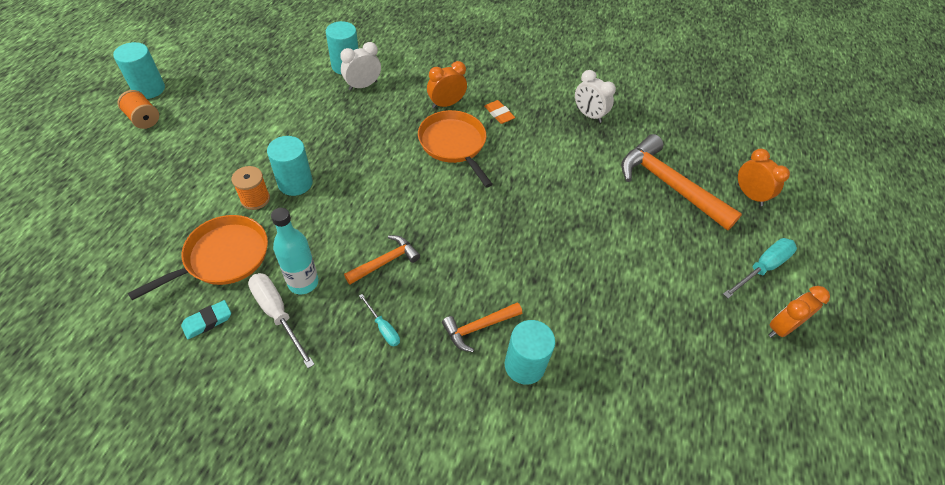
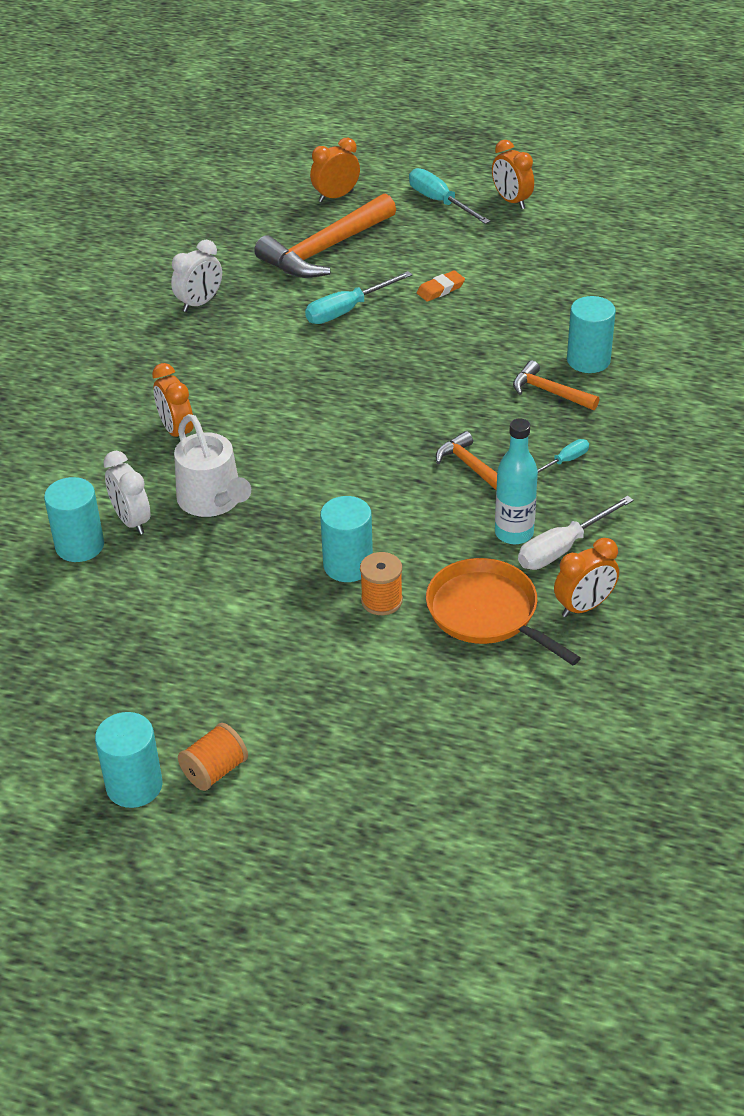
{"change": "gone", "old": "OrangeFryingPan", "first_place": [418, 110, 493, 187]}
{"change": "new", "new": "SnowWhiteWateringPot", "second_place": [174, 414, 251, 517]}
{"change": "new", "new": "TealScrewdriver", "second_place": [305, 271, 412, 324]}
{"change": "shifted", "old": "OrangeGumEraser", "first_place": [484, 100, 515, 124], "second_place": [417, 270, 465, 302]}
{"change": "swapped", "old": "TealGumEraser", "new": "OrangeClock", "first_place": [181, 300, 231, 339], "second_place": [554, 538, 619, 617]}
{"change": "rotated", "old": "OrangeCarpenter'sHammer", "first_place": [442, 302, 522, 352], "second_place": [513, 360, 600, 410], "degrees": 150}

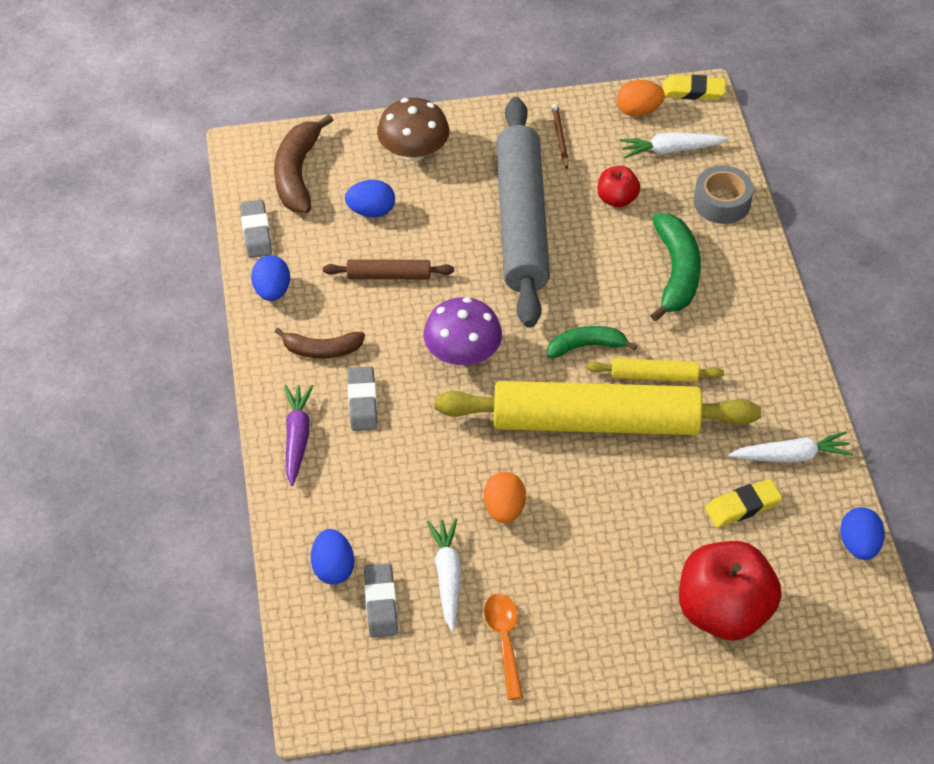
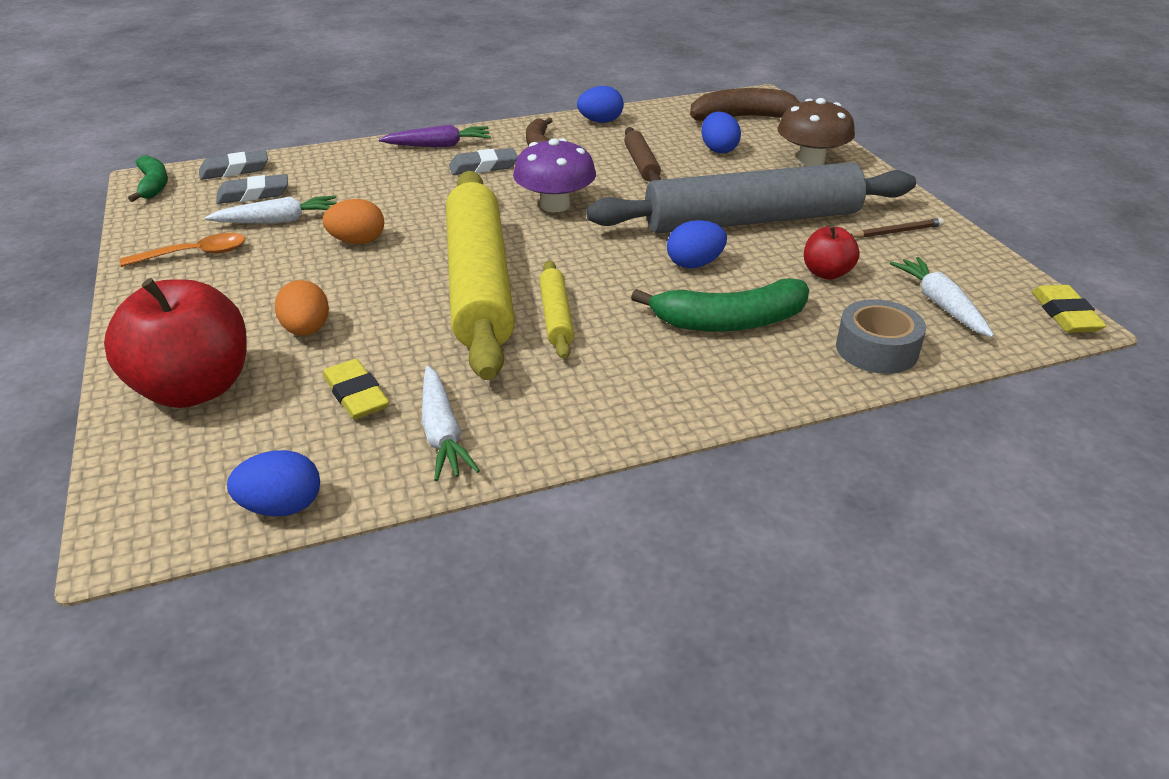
{"change": "shifted", "old": "AshGreyGumEraser", "first_place": [240, 200, 272, 258], "second_place": [199, 150, 268, 180]}
{"change": "shifted", "old": "CobaltEgg", "first_place": [311, 529, 354, 584], "second_place": [667, 220, 727, 269]}
{"change": "shifted", "old": "LeafGreenToyBanana", "first_place": [547, 326, 637, 359], "second_place": [128, 155, 168, 202]}
{"change": "shifted", "old": "OrangeEgg", "first_place": [617, 80, 665, 117], "second_place": [275, 280, 329, 336]}

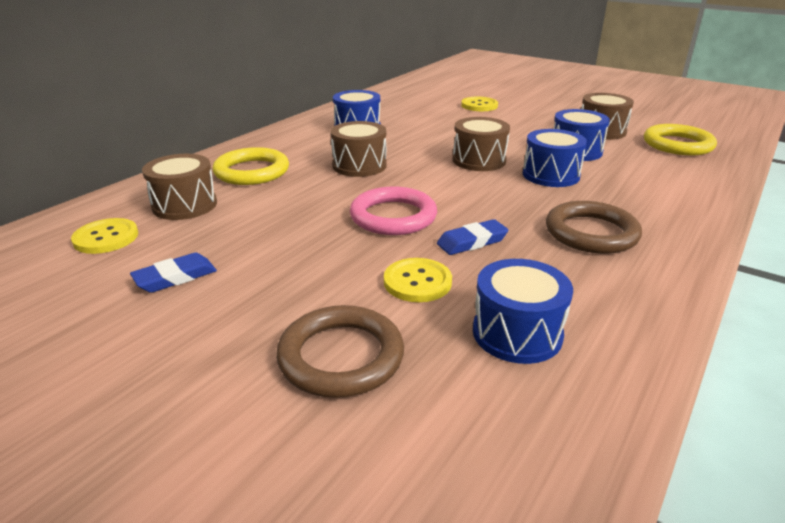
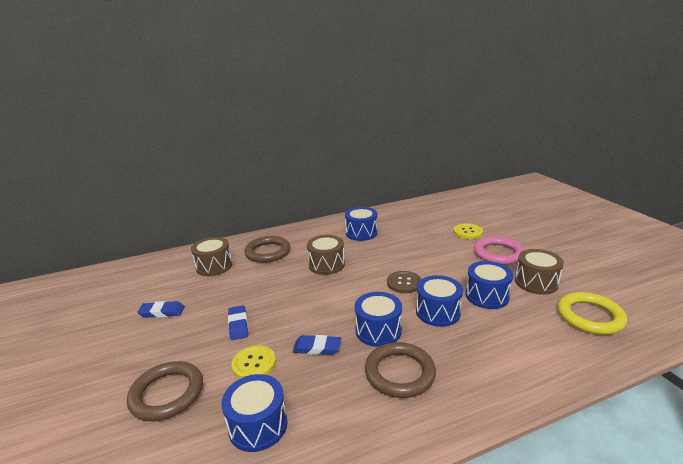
{"change": "gone", "old": "YellowButton", "first_place": [71, 218, 138, 254]}
{"change": "new", "new": "CobaltGumEraser", "second_place": [228, 305, 248, 340]}
{"change": "new", "new": "CobaltDrum", "second_place": [355, 292, 402, 347]}
{"change": "shifted", "old": "RosyHoop", "first_place": [350, 187, 437, 235], "second_place": [474, 236, 524, 265]}
{"change": "swapped", "old": "RussetDrum", "new": "RussetButton", "first_place": [453, 117, 510, 171], "second_place": [387, 271, 421, 293]}
{"change": "repainted", "old": "YellowHoop", "new": "RussetHoop", "first_place": [213, 147, 289, 185], "second_place": [244, 236, 290, 263]}

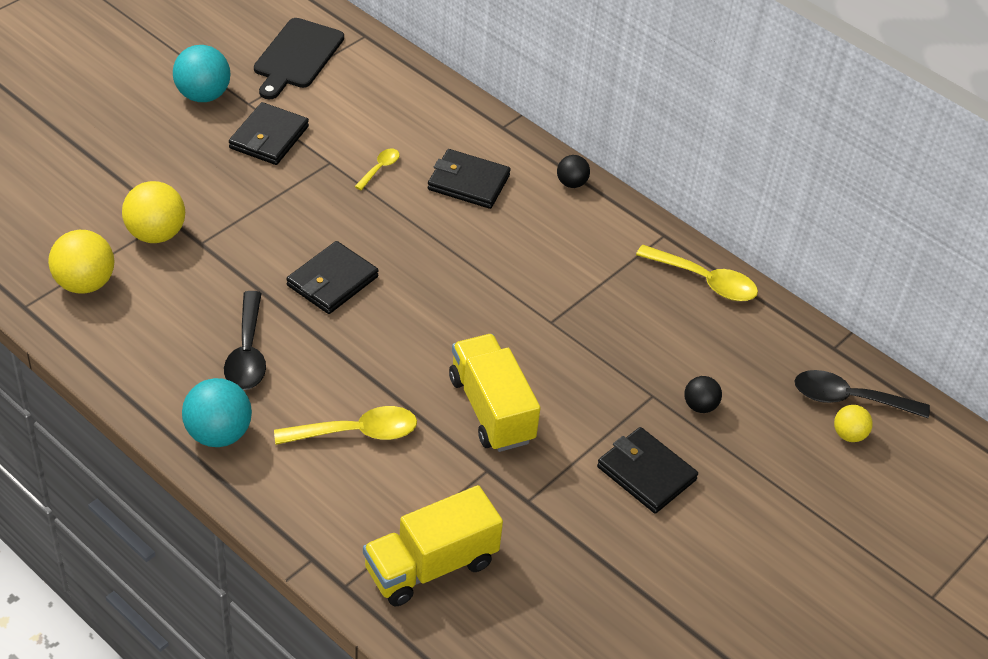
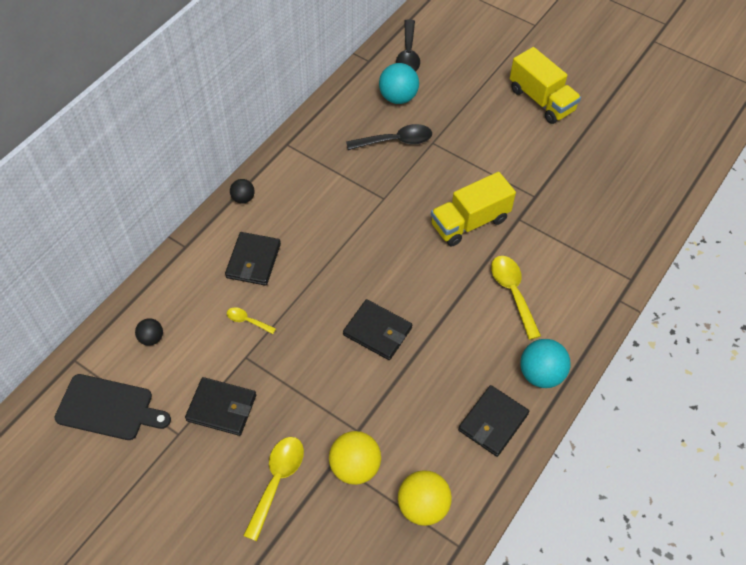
{"change": "gone", "old": "YellowBall", "first_place": [834, 405, 873, 442]}
{"change": "shifted", "old": "TealBall", "first_place": [173, 45, 231, 102], "second_place": [379, 63, 419, 104]}
{"change": "shifted", "old": "BlackTeaspoon", "first_place": [224, 291, 266, 390], "second_place": [346, 124, 432, 150]}
{"change": "shifted", "old": "YellowTruck", "first_place": [363, 485, 503, 606], "second_place": [510, 47, 581, 124]}
{"change": "shifted", "old": "BlackWallet", "first_place": [597, 427, 698, 513], "second_place": [458, 385, 529, 457]}
{"change": "shifted", "old": "YellowTeaspoon", "first_place": [636, 245, 758, 301], "second_place": [243, 437, 304, 541]}
{"change": "shifted", "old": "BlackBall", "first_place": [684, 376, 722, 413], "second_place": [135, 318, 163, 346]}

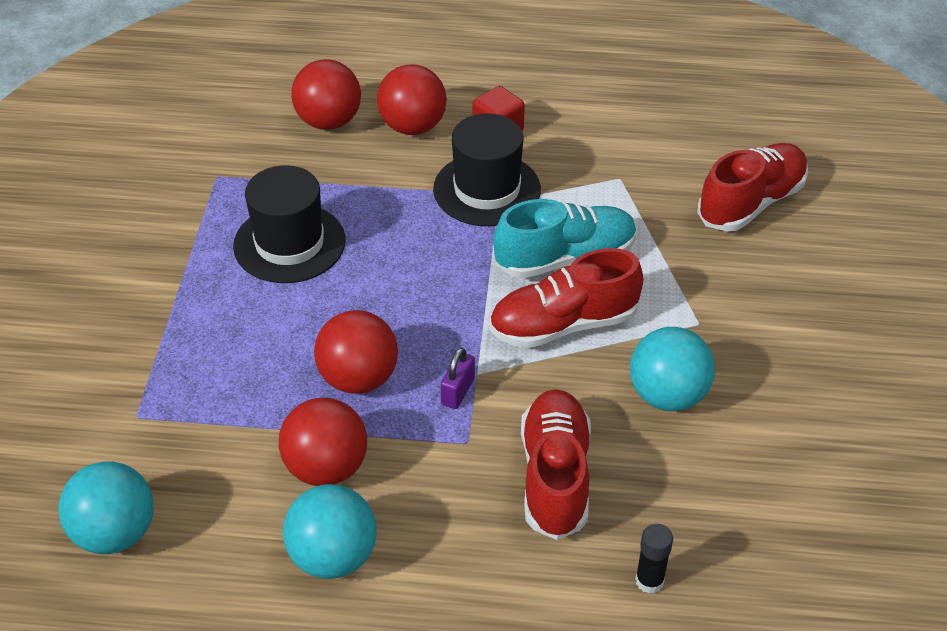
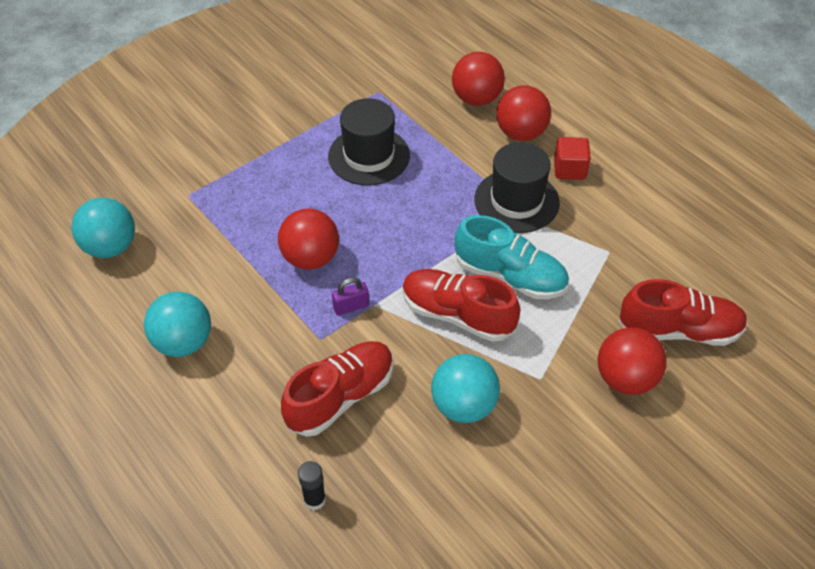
{"change": "shifted", "old": "CrimsonBall", "first_place": [279, 398, 367, 486], "second_place": [598, 327, 667, 395]}

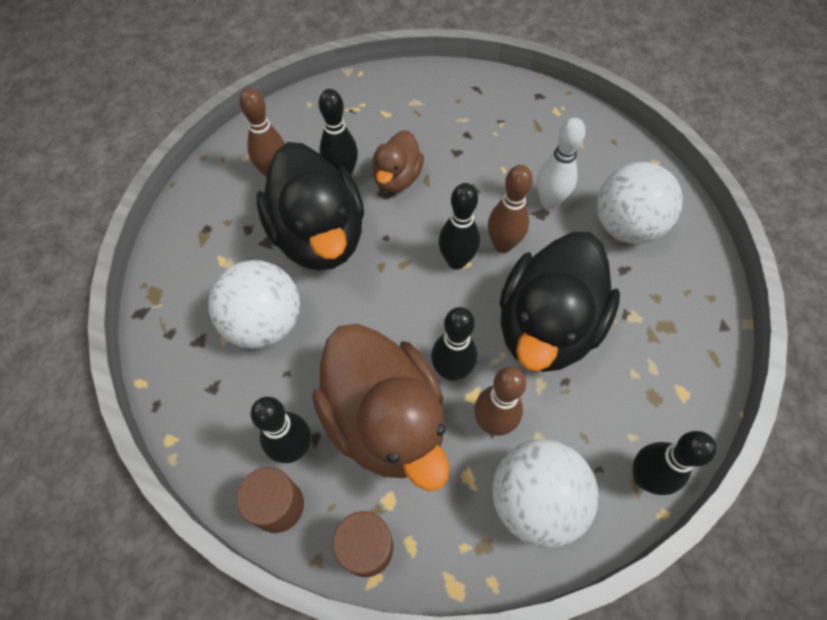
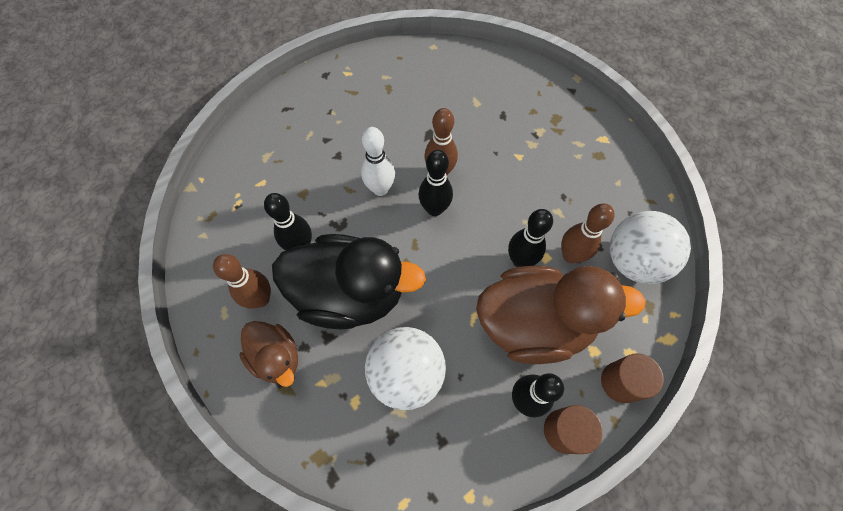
{"change": "gone", "old": "BlackRubberDuck", "first_place": [499, 232, 620, 372]}
{"change": "gone", "old": "SnowWhiteBall", "first_place": [597, 162, 683, 244]}
{"change": "gone", "old": "BlackBowlingPin", "first_place": [633, 431, 717, 495]}
{"change": "shifted", "old": "RussetRubberDuck", "first_place": [372, 130, 424, 193], "second_place": [239, 321, 298, 387]}
{"change": "shifted", "old": "SnowWhiteBowlingPin", "first_place": [537, 118, 586, 209], "second_place": [361, 127, 395, 196]}

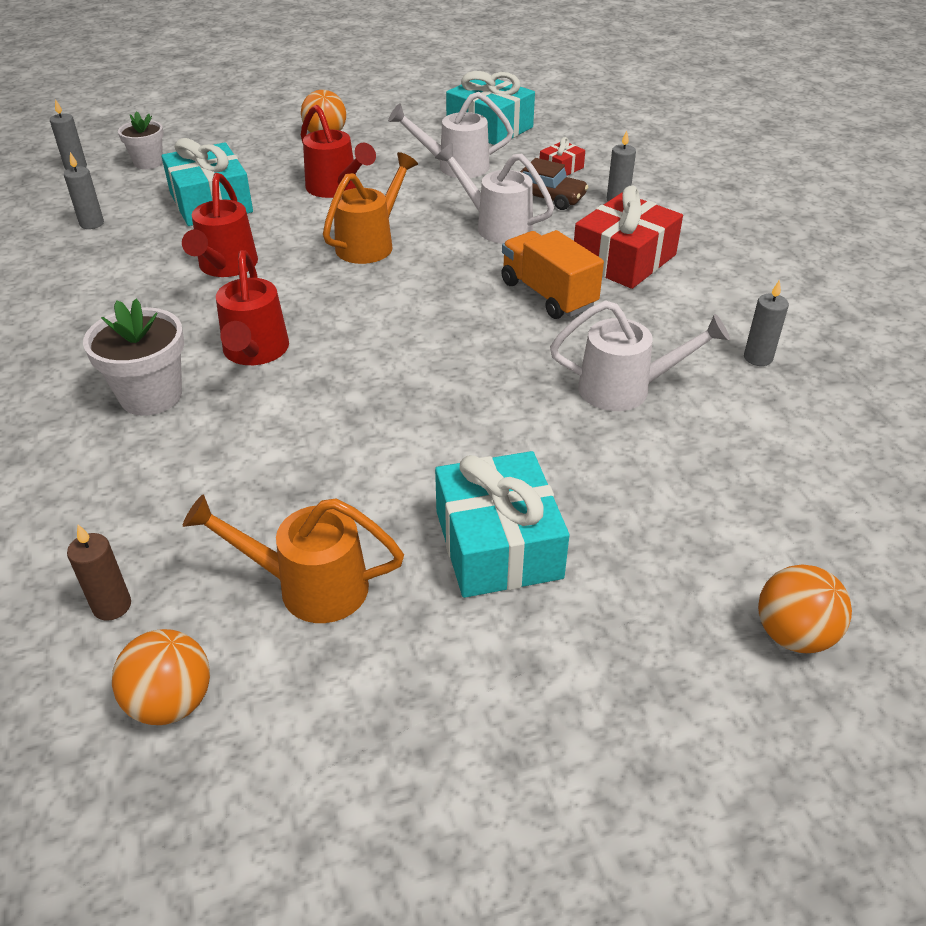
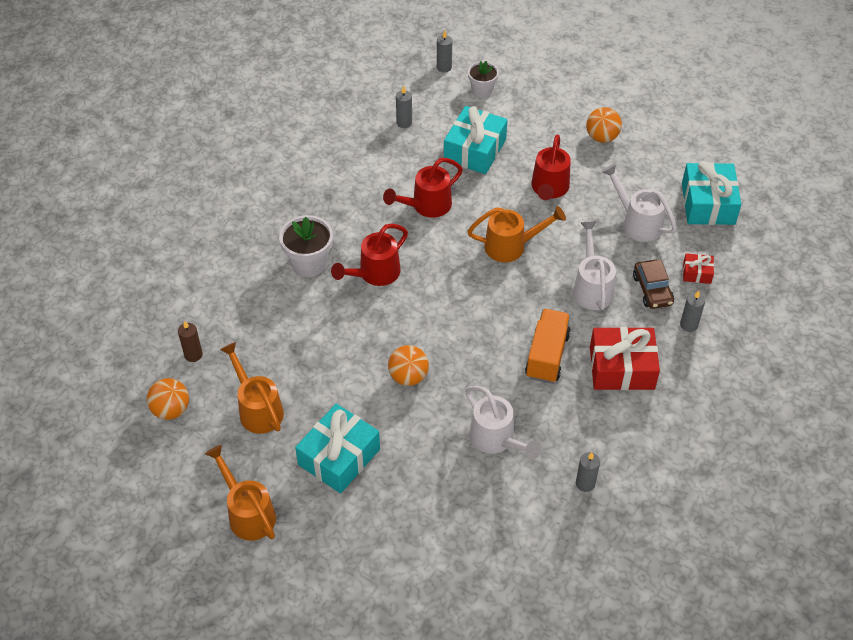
{"change": "new", "new": "OrangeWateringPot", "second_place": [205, 444, 276, 541]}
{"change": "shifted", "old": "OrangeBall", "first_place": [758, 564, 852, 653], "second_place": [388, 345, 429, 386]}

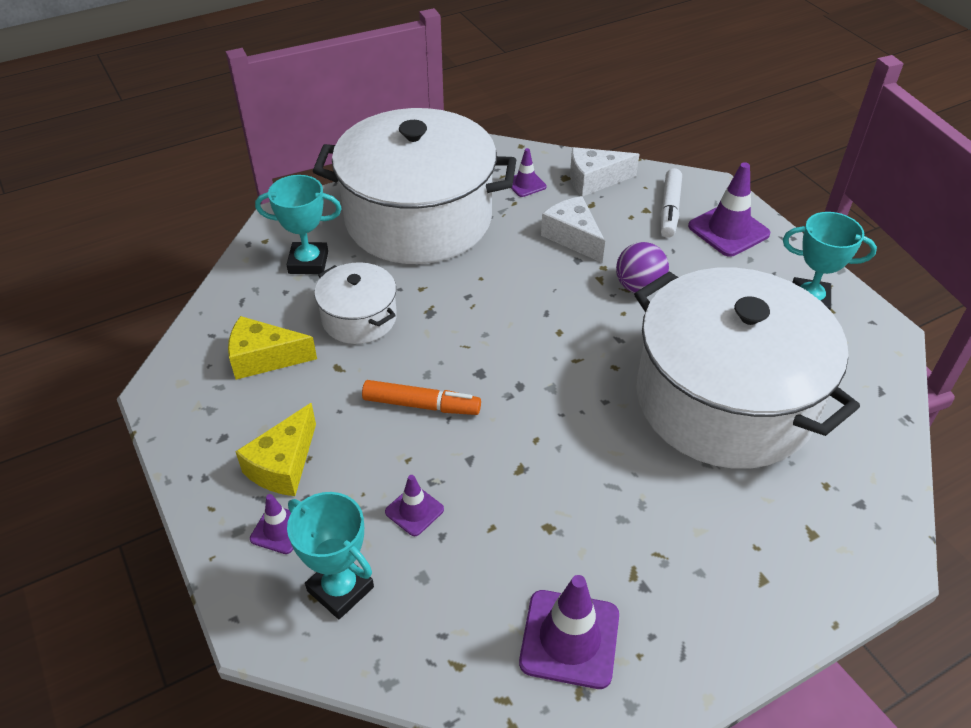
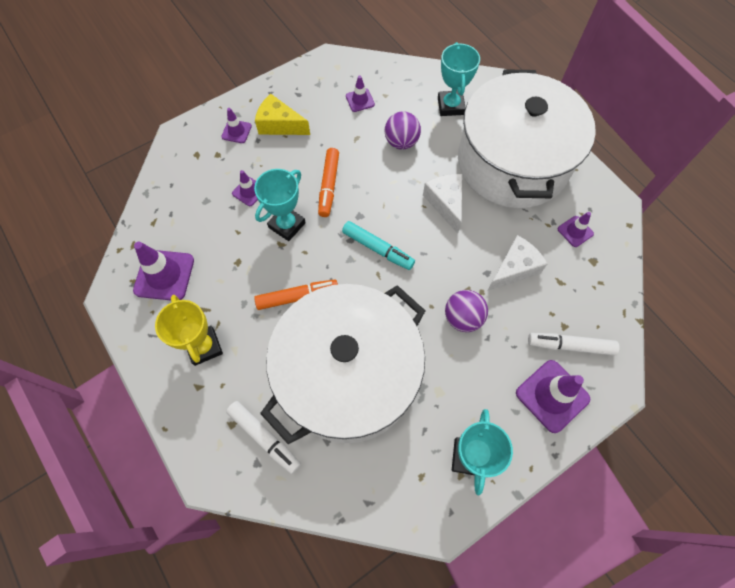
{"change": "new", "new": "YellowAwardCup", "second_place": [155, 295, 223, 366]}
{"change": "new", "new": "SnowWhiteFeltPen", "second_place": [226, 401, 301, 474]}
{"change": "new", "new": "OrangeFeltPen", "second_place": [254, 279, 338, 310]}
{"change": "new", "new": "TealFeltPen", "second_place": [342, 221, 415, 270]}
{"change": "shifted", "old": "TealAwardCup", "first_place": [287, 492, 374, 619], "second_place": [254, 169, 306, 241]}
{"change": "shifted", "old": "SnowWhiteCheeseWedge", "first_place": [570, 147, 640, 197], "second_place": [423, 174, 462, 234]}
{"change": "swapped", "old": "YellowCheeseWedge", "new": "PurpleSafetyCone", "first_place": [228, 316, 317, 380], "second_place": [346, 76, 375, 112]}
{"change": "swapped", "old": "SnowWhiteStockpot", "new": "PurpleBall", "first_place": [314, 262, 397, 344], "second_place": [385, 111, 421, 150]}

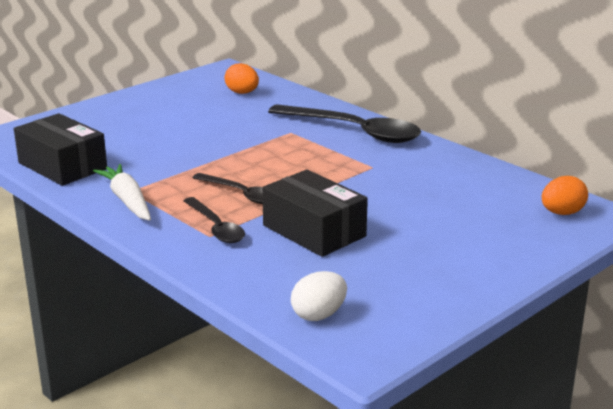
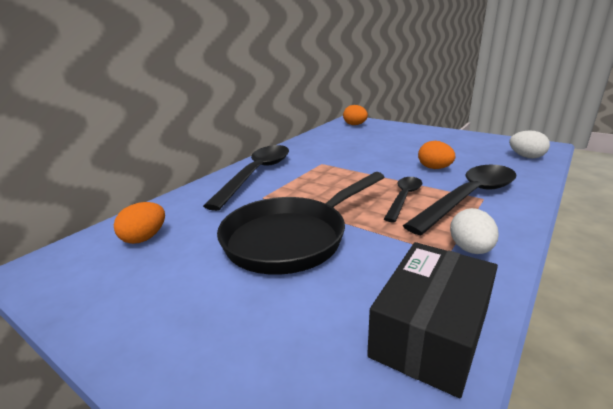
{"change": "new", "new": "BlackFryingPan", "second_place": [217, 172, 384, 275]}
{"change": "swapped", "old": "SnowWhiteCarrot", "new": "SnowWhiteEgg", "first_place": [93, 164, 151, 221], "second_place": [450, 208, 499, 254]}
{"change": "swapped", "old": "BlackPackage", "new": "OrangeEgg", "first_place": [262, 169, 368, 257], "second_place": [418, 141, 455, 169]}
{"change": "scaled", "old": "BlackTeaspoon", "first_place": [184, 197, 245, 243], "second_place": [403, 165, 516, 235], "factor": 1.8}

